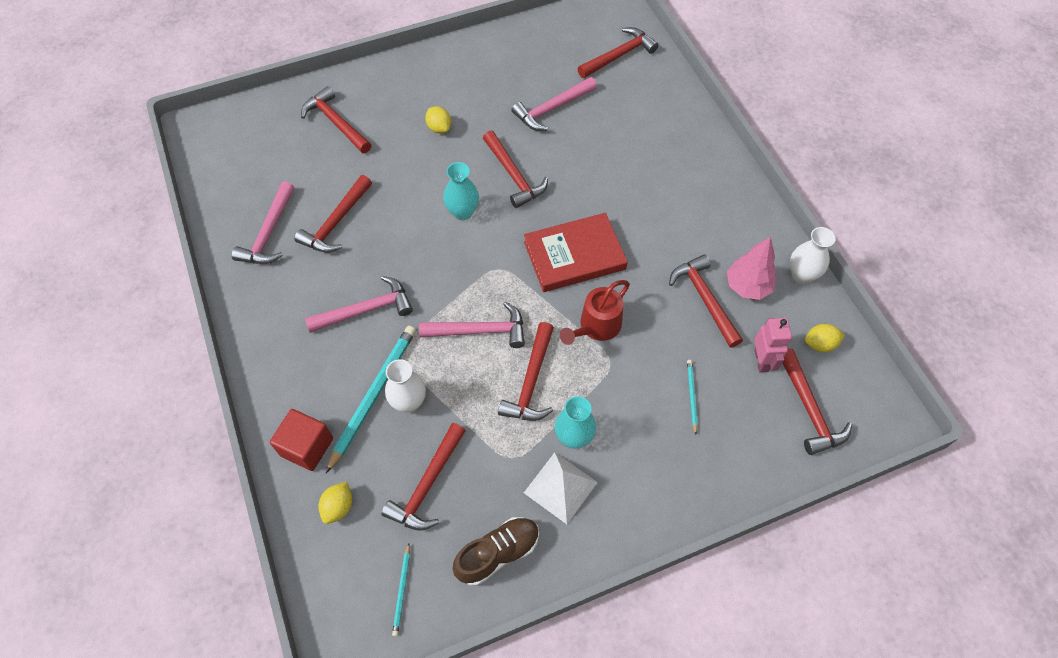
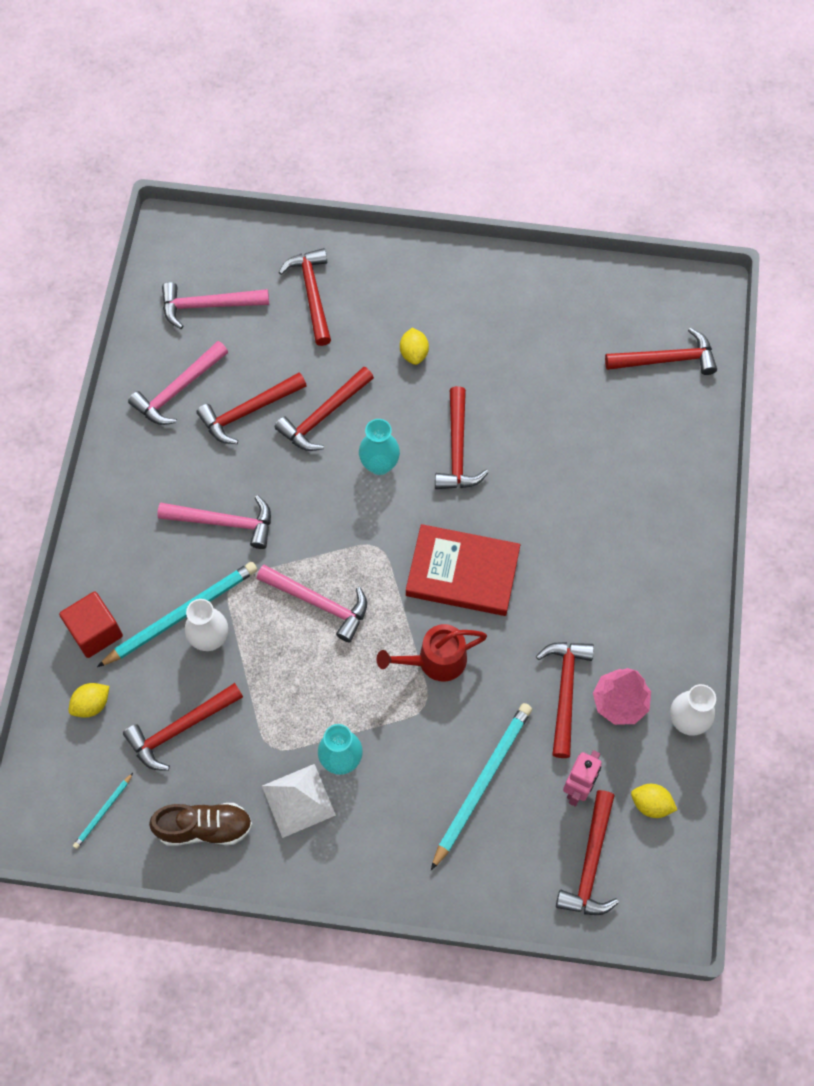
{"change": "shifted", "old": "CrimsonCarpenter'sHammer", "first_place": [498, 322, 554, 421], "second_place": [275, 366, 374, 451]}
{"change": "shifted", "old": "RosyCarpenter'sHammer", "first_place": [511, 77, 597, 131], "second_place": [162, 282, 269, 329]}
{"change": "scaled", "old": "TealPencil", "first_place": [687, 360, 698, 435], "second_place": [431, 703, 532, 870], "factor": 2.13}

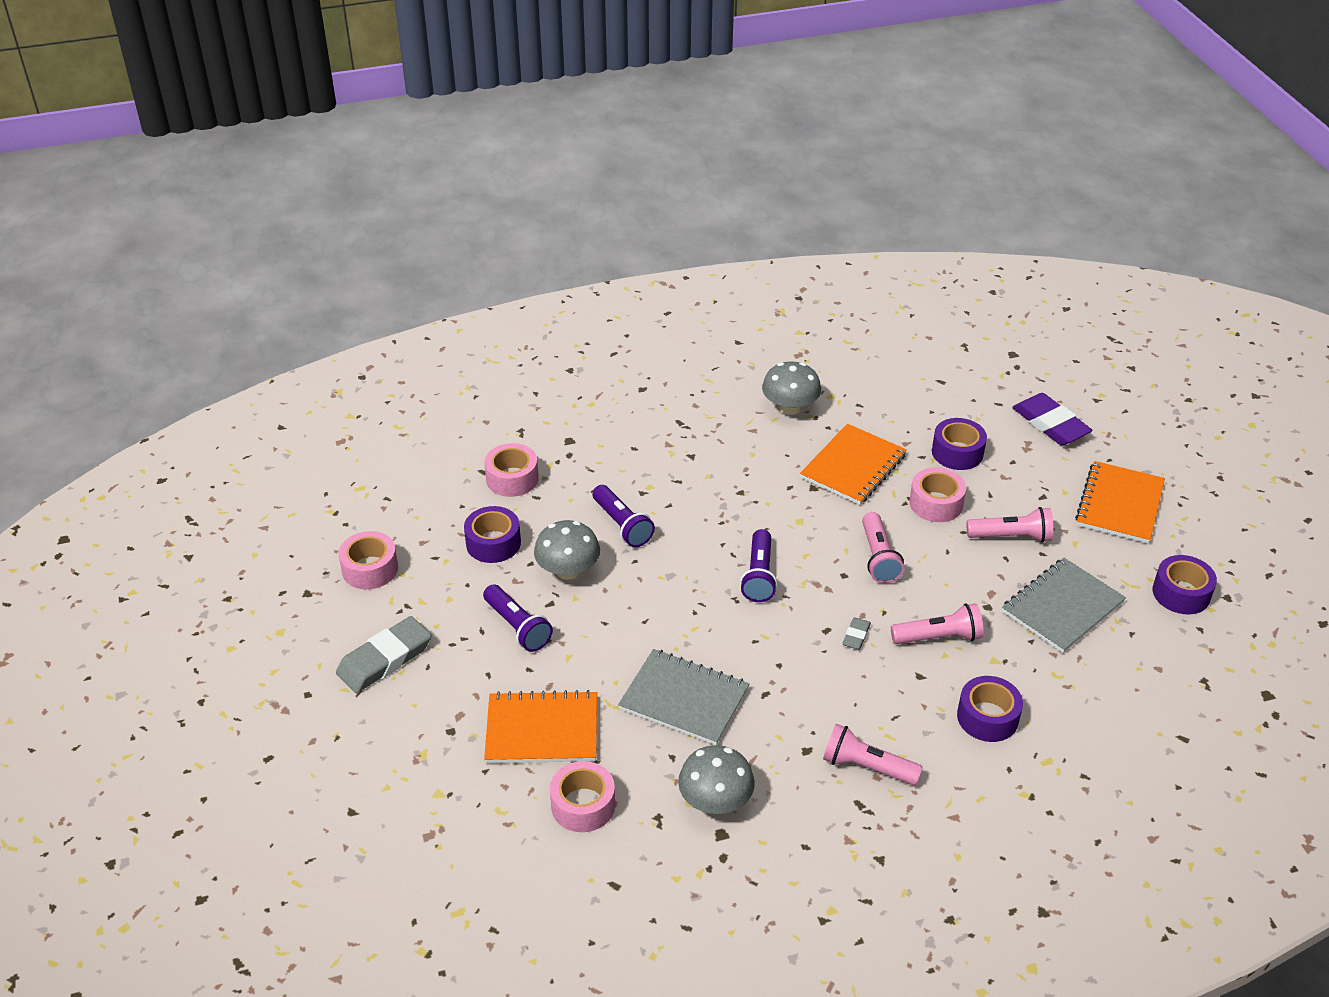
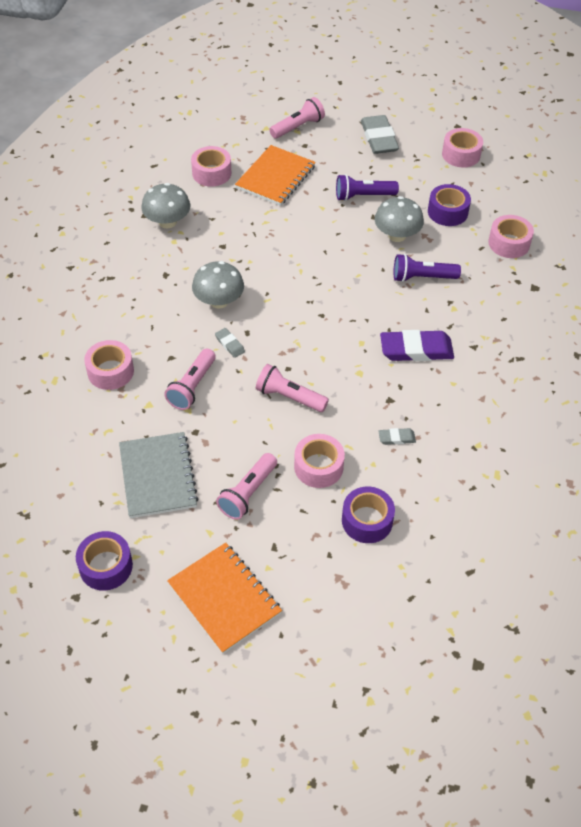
{"change": "gone", "old": "AshGreyNotebook", "first_place": [618, 649, 750, 745]}
{"change": "gone", "old": "PurpleTorch", "first_place": [740, 529, 777, 602]}
{"change": "shifted", "old": "AshGreyMushroom", "first_place": [762, 361, 821, 415], "second_place": [192, 261, 244, 309]}
{"change": "shifted", "old": "RosyTorch", "first_place": [823, 724, 923, 785], "second_place": [269, 97, 325, 139]}
{"change": "shifted", "old": "PurpleGumEraser", "first_place": [1012, 393, 1093, 445], "second_place": [380, 330, 454, 361]}
{"change": "swapped", "old": "OrangeNotebook", "new": "AshGreyGumEraser", "first_place": [800, 424, 907, 505], "second_place": [378, 428, 416, 445]}
{"change": "repainted", "old": "PurpleTape", "new": "RosyTape", "first_place": [957, 676, 1023, 742], "second_place": [84, 340, 134, 390]}

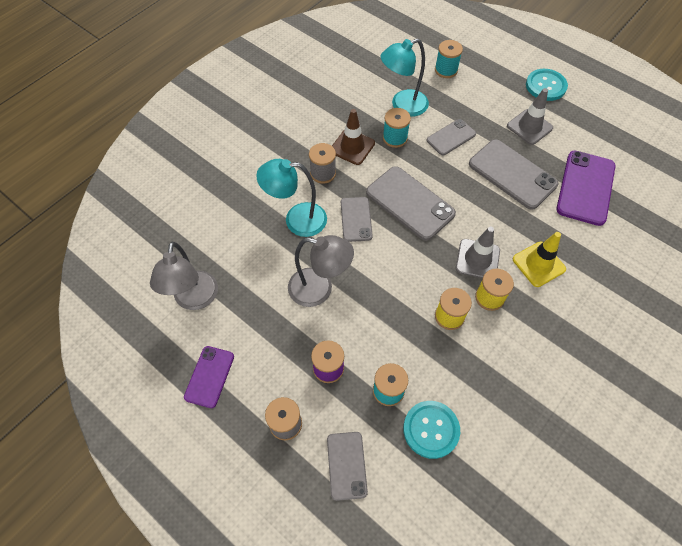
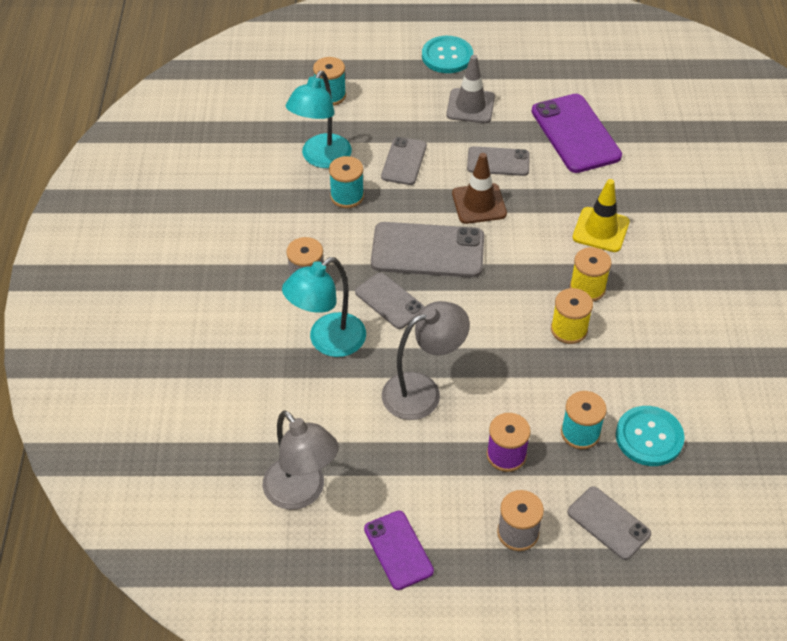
{"change": "gone", "old": "AshGreySafetyCone", "first_place": [456, 227, 500, 278]}
{"change": "shifted", "old": "RussetSafetyCone", "first_place": [332, 109, 375, 165], "second_place": [452, 153, 507, 224]}
{"change": "scaled", "old": "AshGreySmartphone", "first_place": [469, 139, 559, 210], "second_place": [467, 146, 530, 176], "factor": 0.59}

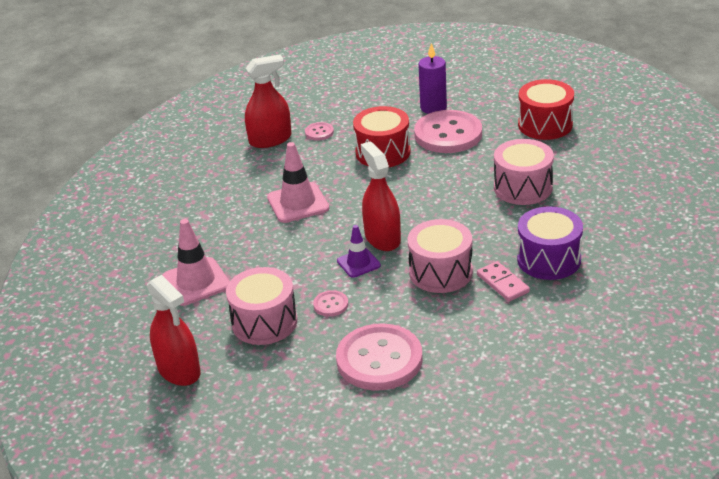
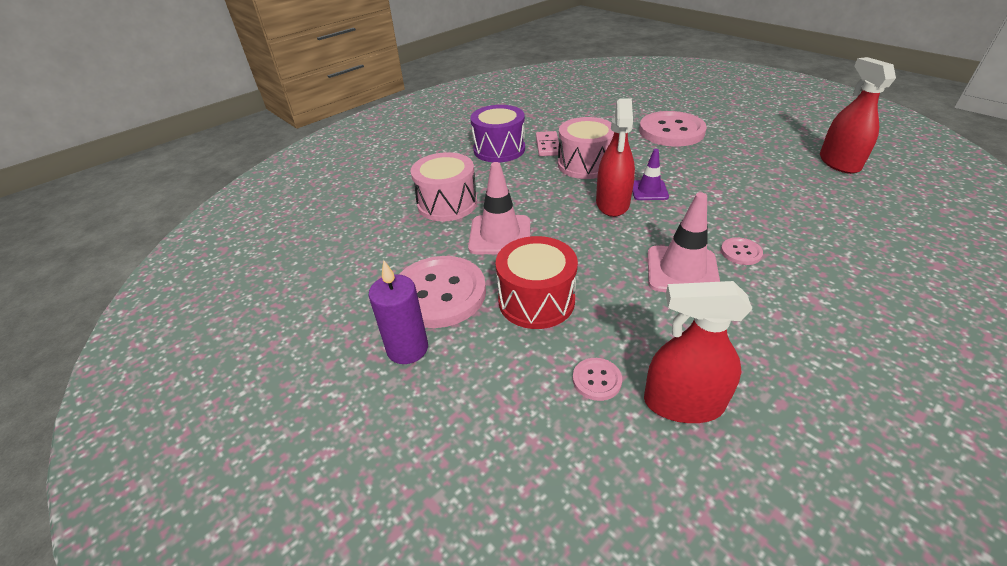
{"change": "gone", "old": "RosyDrum", "first_place": [226, 267, 297, 345]}
{"change": "gone", "old": "CrimsonDrum", "first_place": [518, 79, 574, 140]}
{"change": "shifted", "old": "RosySafetyCone", "first_place": [162, 219, 230, 306], "second_place": [468, 162, 530, 254]}
{"change": "shifted", "old": "RosyButton", "first_place": [313, 290, 348, 317], "second_place": [721, 237, 763, 265]}

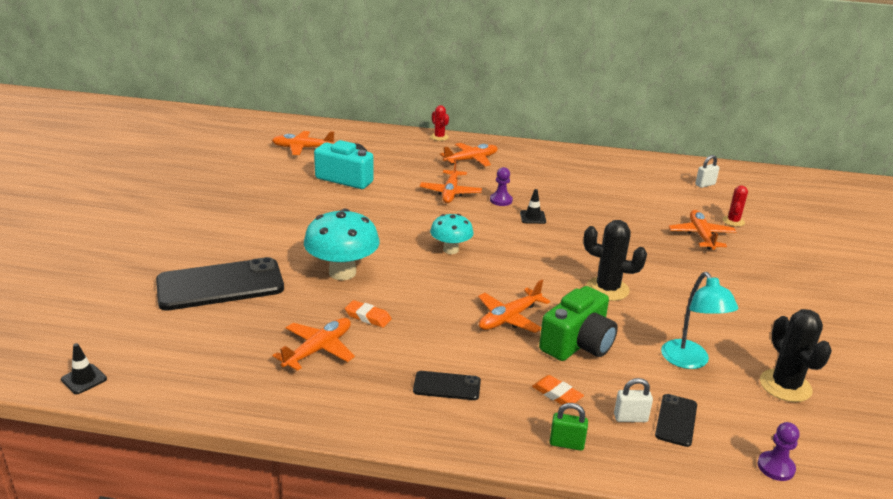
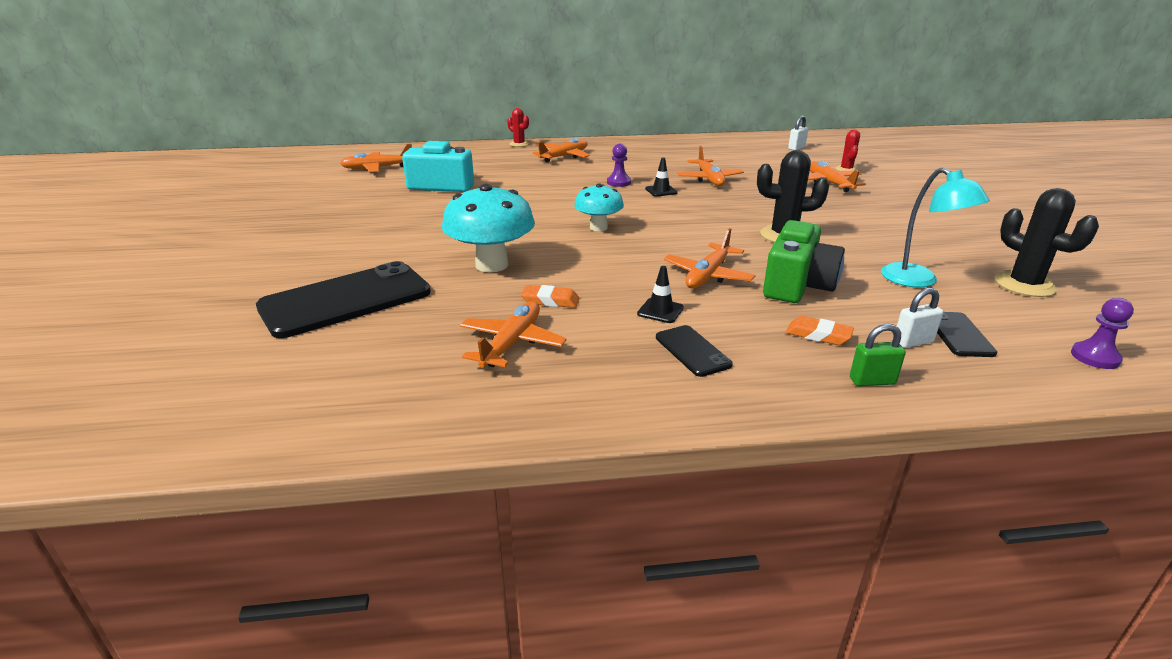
{"change": "shifted", "old": "BlackSafetyCone", "first_place": [61, 343, 107, 394], "second_place": [637, 266, 684, 323]}
{"change": "shifted", "old": "OrangePlane", "first_place": [420, 159, 482, 203], "second_place": [677, 146, 744, 186]}
{"change": "rotated", "old": "BlackSmartphone", "first_place": [413, 371, 481, 400], "second_place": [656, 325, 733, 377], "degrees": 75}

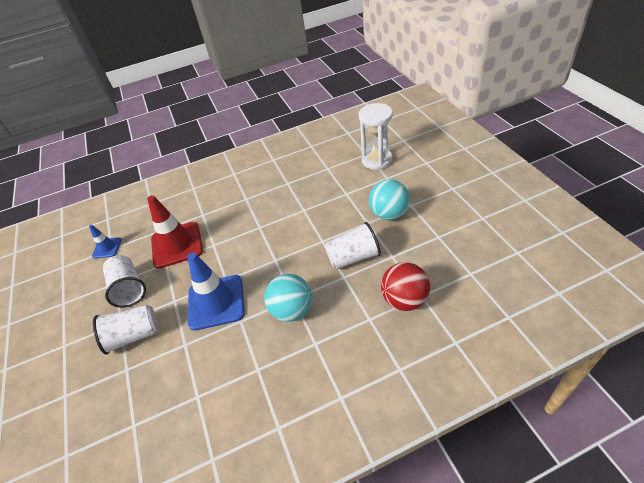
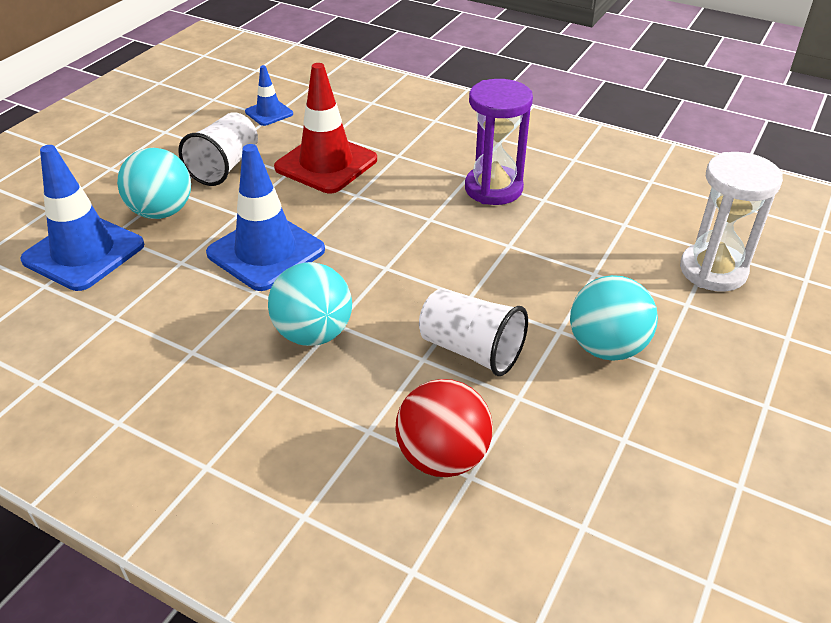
{"change": "new", "new": "CobaltSafetyCone", "second_place": [20, 145, 144, 291]}
{"change": "new", "new": "PurpleHourglass", "second_place": [465, 79, 533, 205]}
{"change": "swapped", "old": "SnowWhiteCup", "new": "TealBall", "first_place": [93, 304, 158, 355], "second_place": [117, 148, 191, 219]}

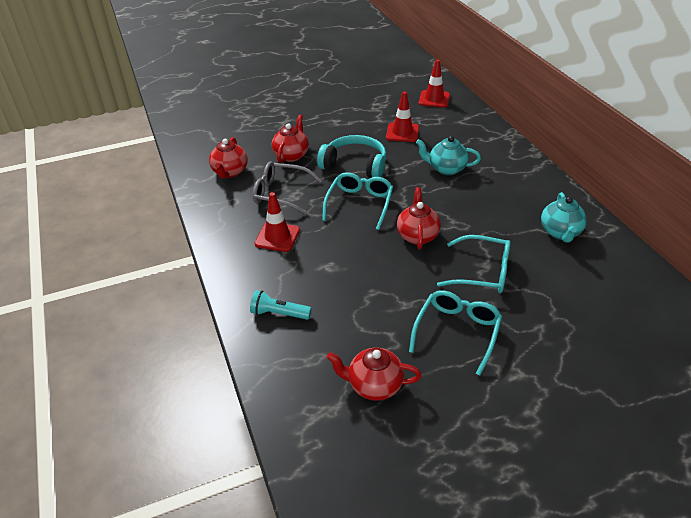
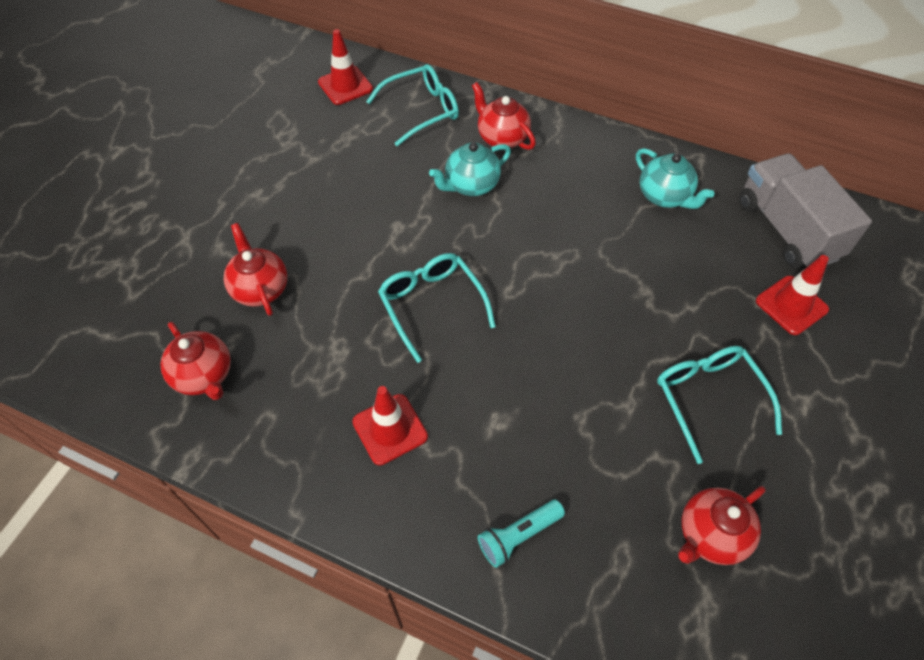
{"change": "gone", "old": "AshGreyEyeglasses", "first_place": [253, 161, 322, 215]}
{"change": "gone", "old": "TealOverEarHeadphones", "first_place": [317, 135, 387, 178]}
{"change": "new", "new": "AshGreyTruck", "second_place": [739, 153, 872, 268]}
{"change": "shifted", "old": "CrimsonSafetyCone", "first_place": [386, 91, 419, 142], "second_place": [756, 255, 829, 335]}
{"change": "shifted", "old": "CrimsonChinaTeapot", "first_place": [397, 187, 441, 249], "second_place": [472, 82, 536, 150]}
{"change": "shifted", "old": "TealEyeglasses", "first_place": [437, 235, 511, 293], "second_place": [366, 64, 459, 146]}

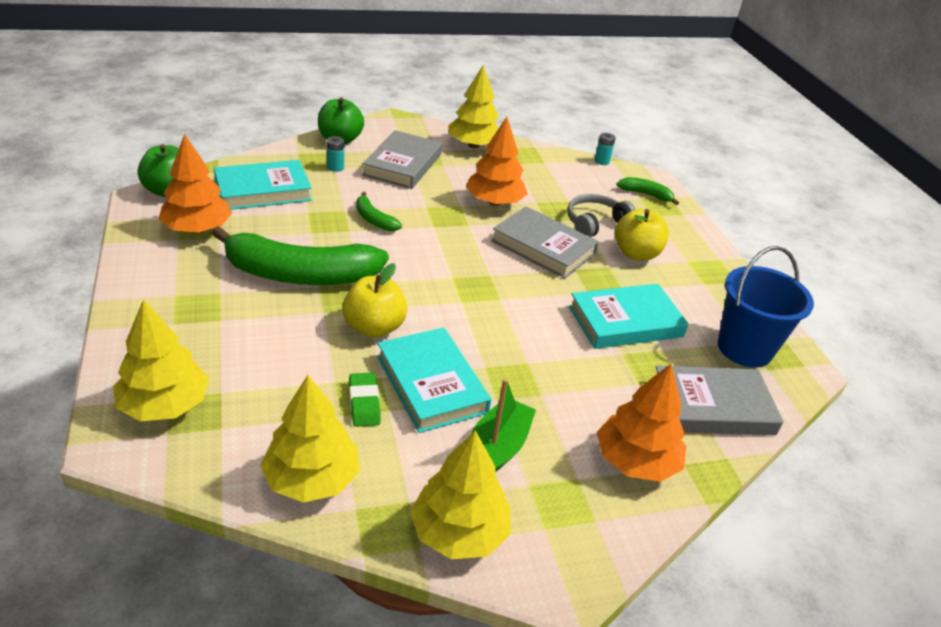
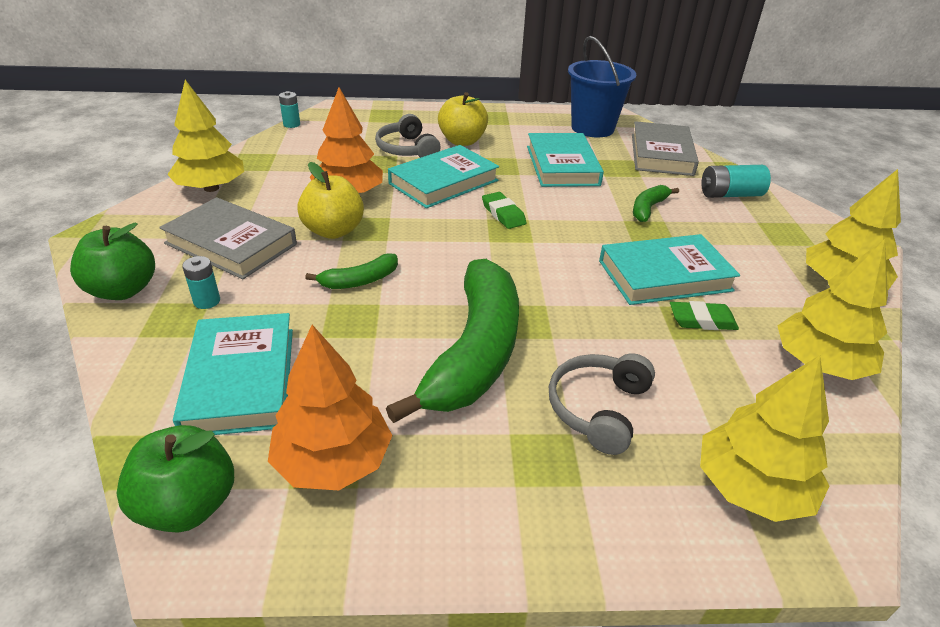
{"change": "gone", "old": "LeafGreenSailboat", "first_place": [470, 378, 536, 472]}
{"change": "new", "new": "LeafGreenGumEraser", "second_place": [482, 192, 526, 229]}
{"change": "new", "new": "AshGreyOverEarHeadphones", "second_place": [549, 353, 655, 455]}
{"change": "shifted", "old": "YellowAppleFruit", "first_place": [343, 263, 407, 338], "second_place": [297, 162, 364, 239]}
{"change": "shifted", "old": "LeafGreenToyBanana", "first_place": [617, 177, 679, 205], "second_place": [633, 185, 679, 222]}
{"change": "swapped", "old": "OrangeToyTree", "new": "TealAaBattery", "first_place": [597, 364, 686, 482], "second_place": [701, 165, 771, 198]}
{"change": "repainted", "old": "AshGreyHardcover", "new": "TealHardcover", "first_place": [491, 206, 599, 279], "second_place": [388, 145, 499, 208]}

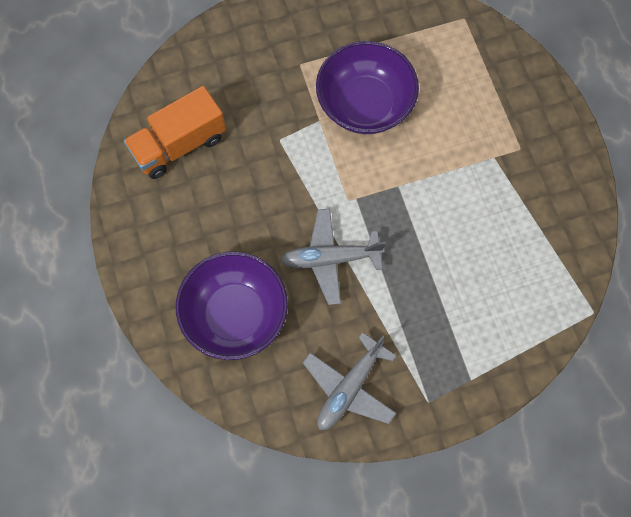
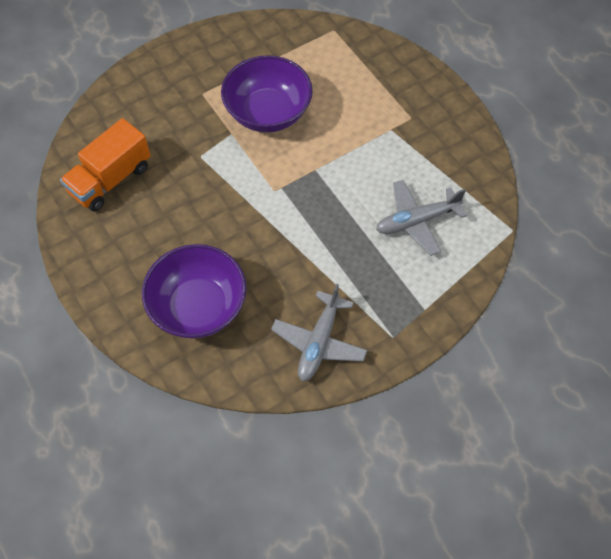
{"change": "shifted", "old": "AshGreyPlane", "first_place": [281, 208, 386, 305], "second_place": [376, 180, 467, 256]}

